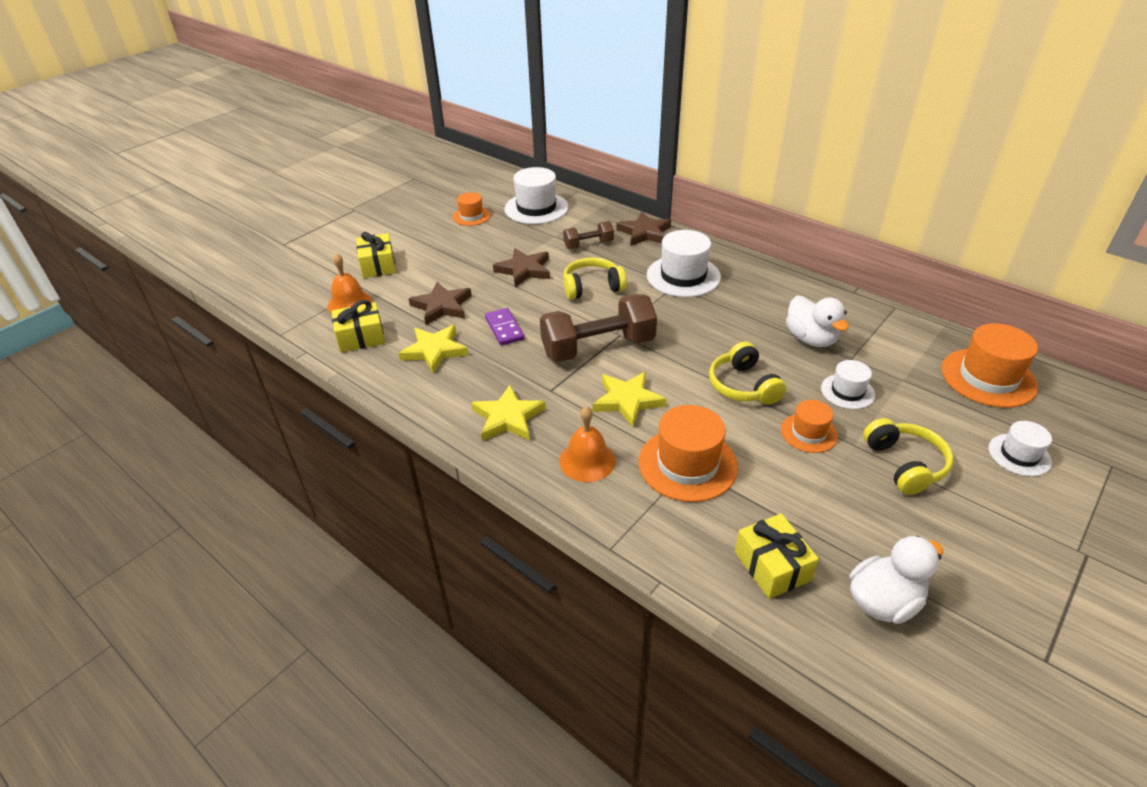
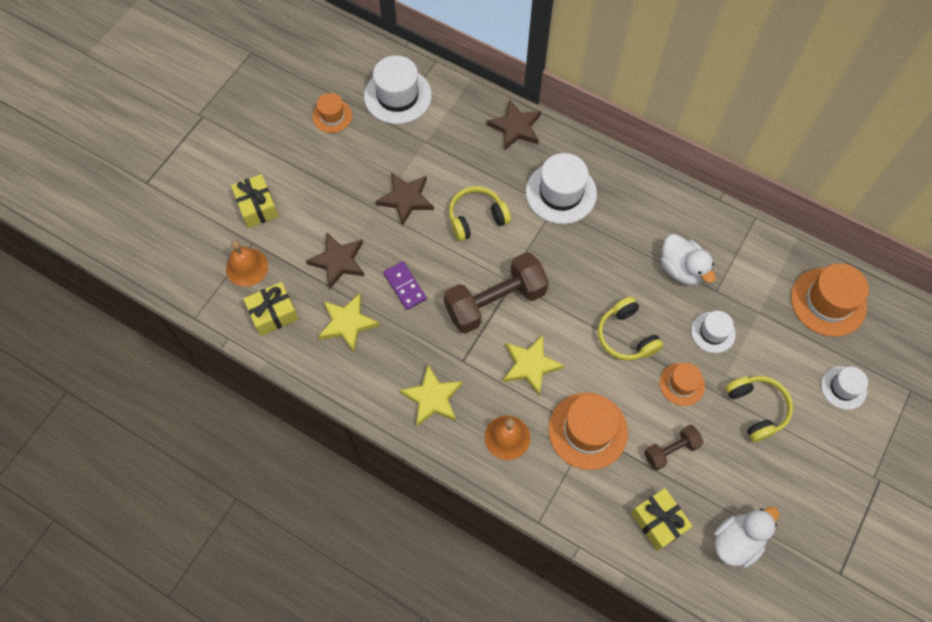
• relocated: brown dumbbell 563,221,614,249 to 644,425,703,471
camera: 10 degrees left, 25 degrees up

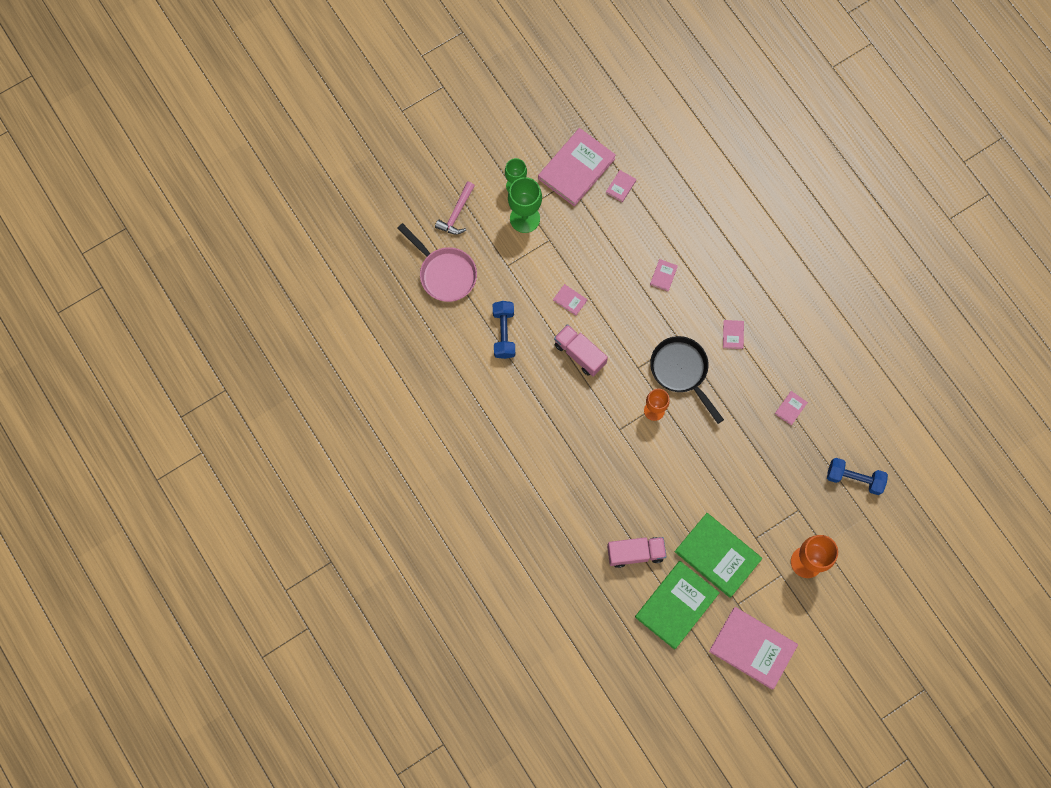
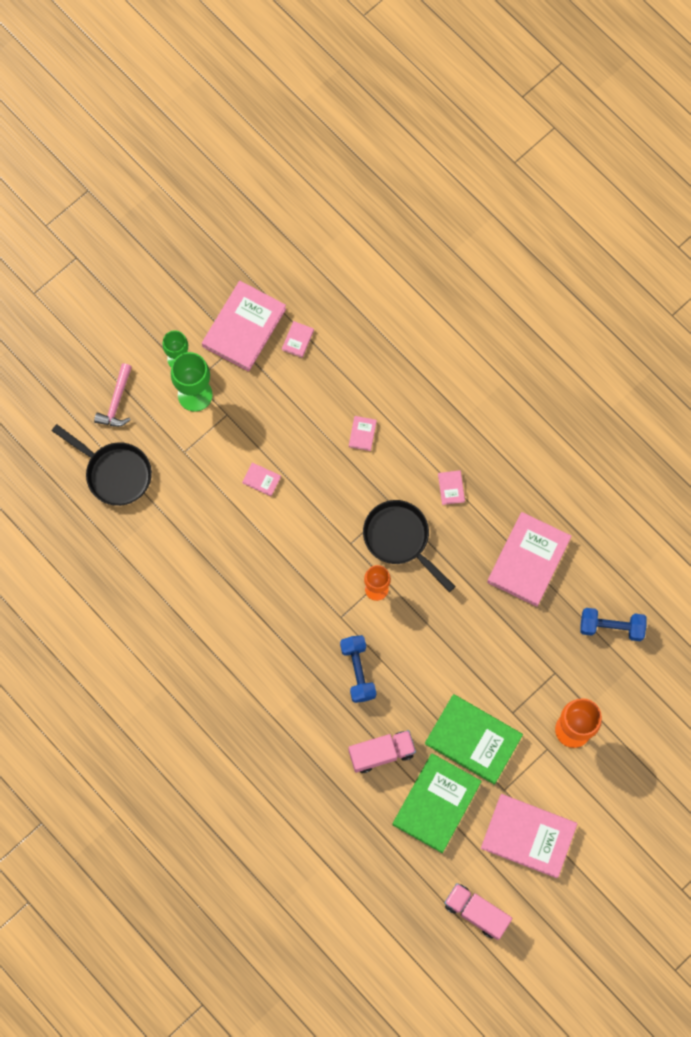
• relocated: blue dumbbell 493,301,515,359 to 340,635,376,703
• relocated: pink truck 554,324,608,377 to 444,883,512,940
• colour: pink pan 398,223,477,302 to black pan 52,424,152,506
• size: pink book 775,391,808,425 = 487,512,572,607 x2.42
camera: 10 degrees left, 0 degrees up

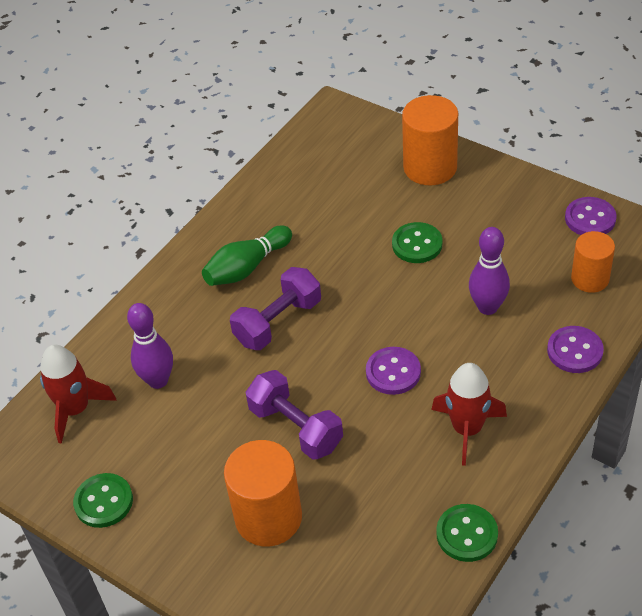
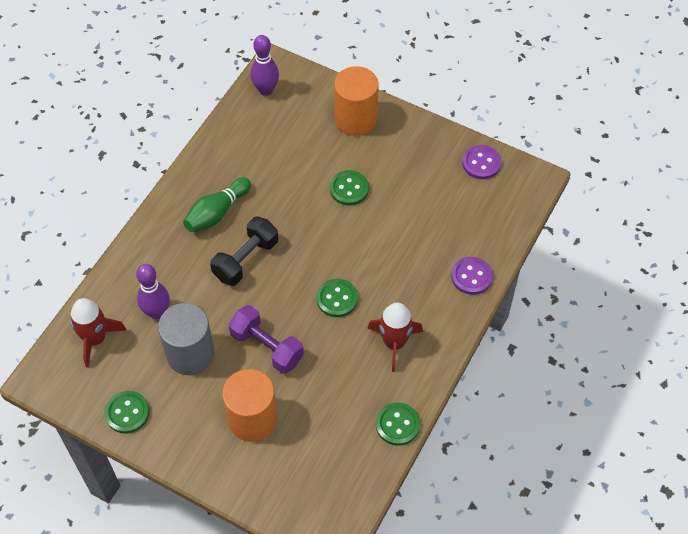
• missing: orange cylinder 571,231,615,293
• appeared: grey cylinder 158,303,215,375
• relocated: purple bowling pin 469,227,510,315 to 251,35,279,96
• colour: purple dumbbell 230,267,321,350 to black dumbbell 210,217,278,286
• colour: purple button 366,347,421,395 to green button 316,279,358,317
camera: 10 degrees left, 10 degrees up

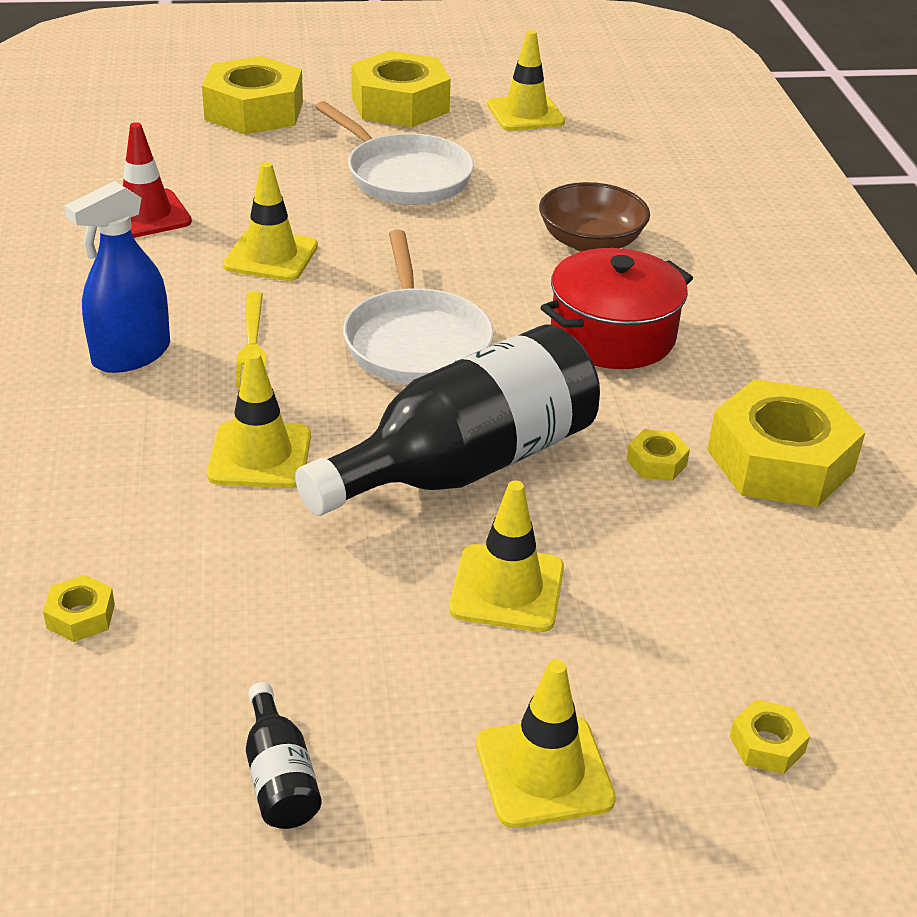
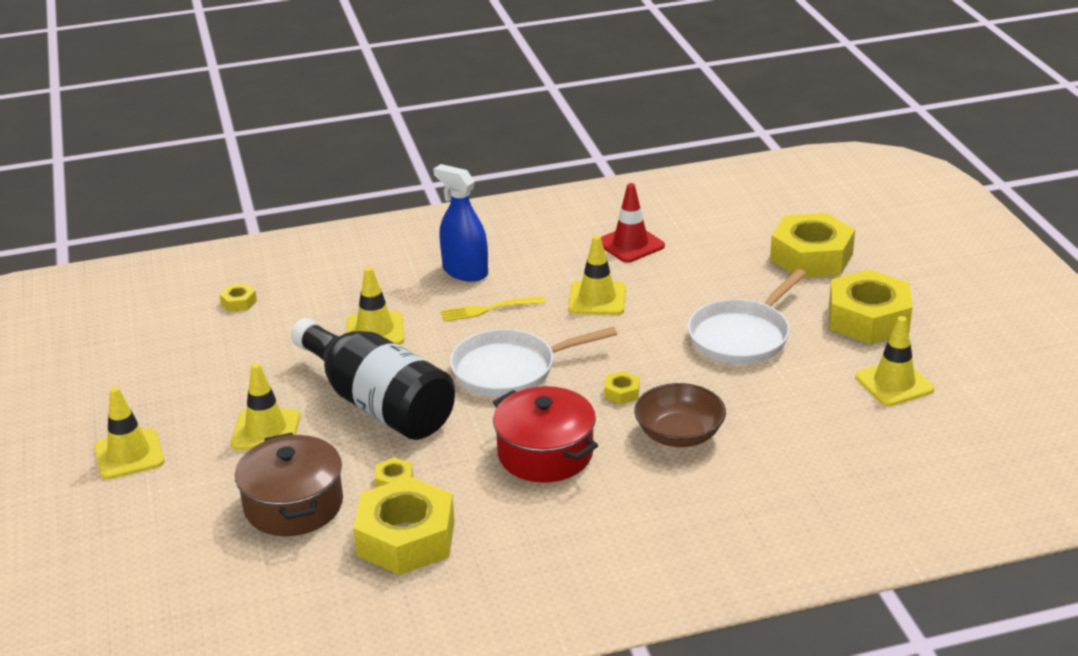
• missing: black bottle 246,682,322,829
• appeared: brown pot 235,433,343,536
• relocated: yellow nut 730,700,810,774 to 604,371,640,405
camera: 85 degrees right, 5 degrees down

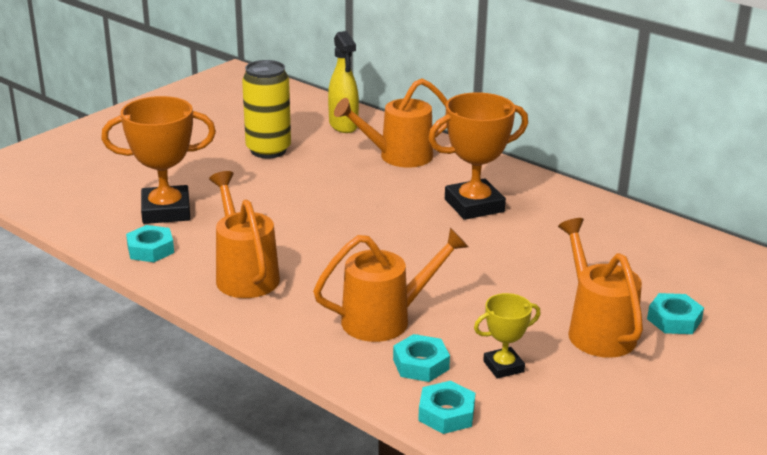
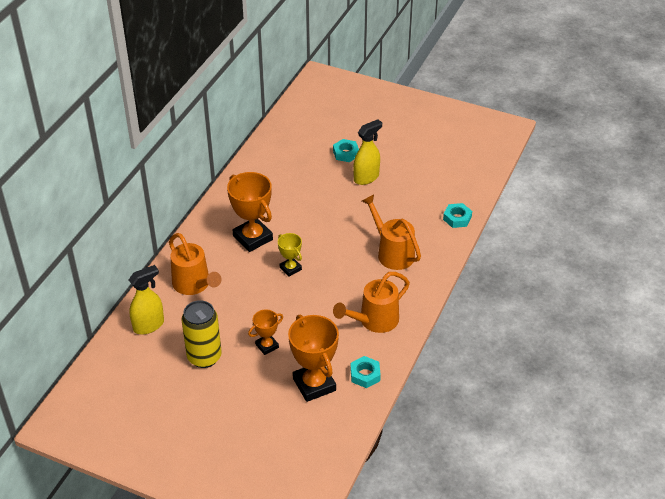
• missing: turquoise nut 393,334,450,382
• appeared: orange trophy 248,309,283,355
• relocated: yellow trophy 474,293,541,379 to 278,233,302,276
• exchanged: orange watering can 558,218,643,358 to yellow spray bottle 353,120,382,185
camera: 105 degrees left, 15 degrees up

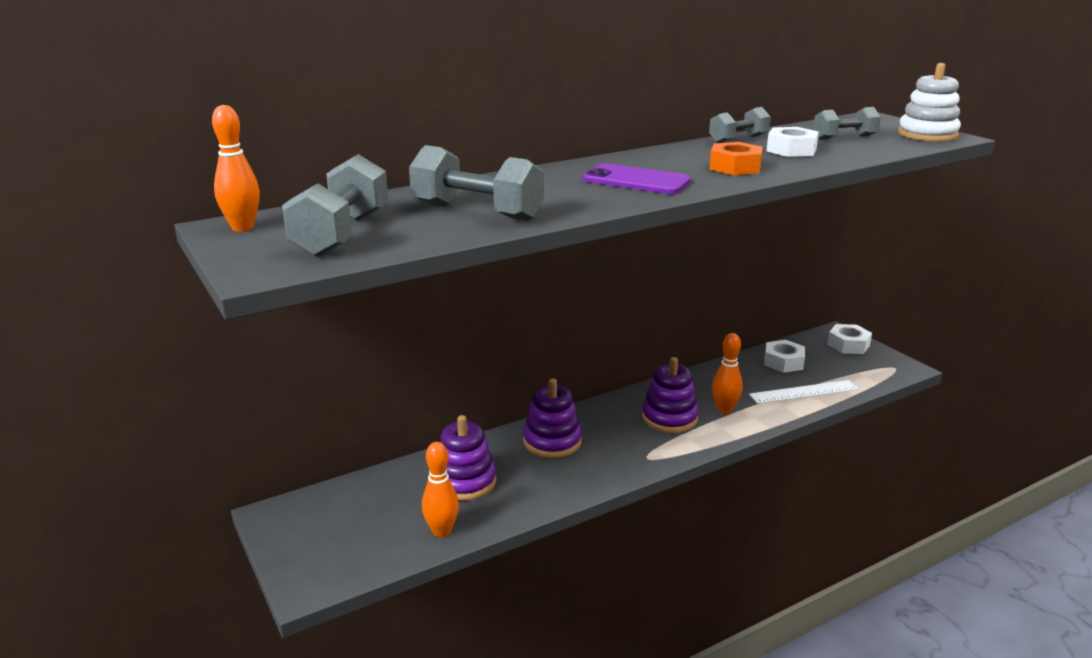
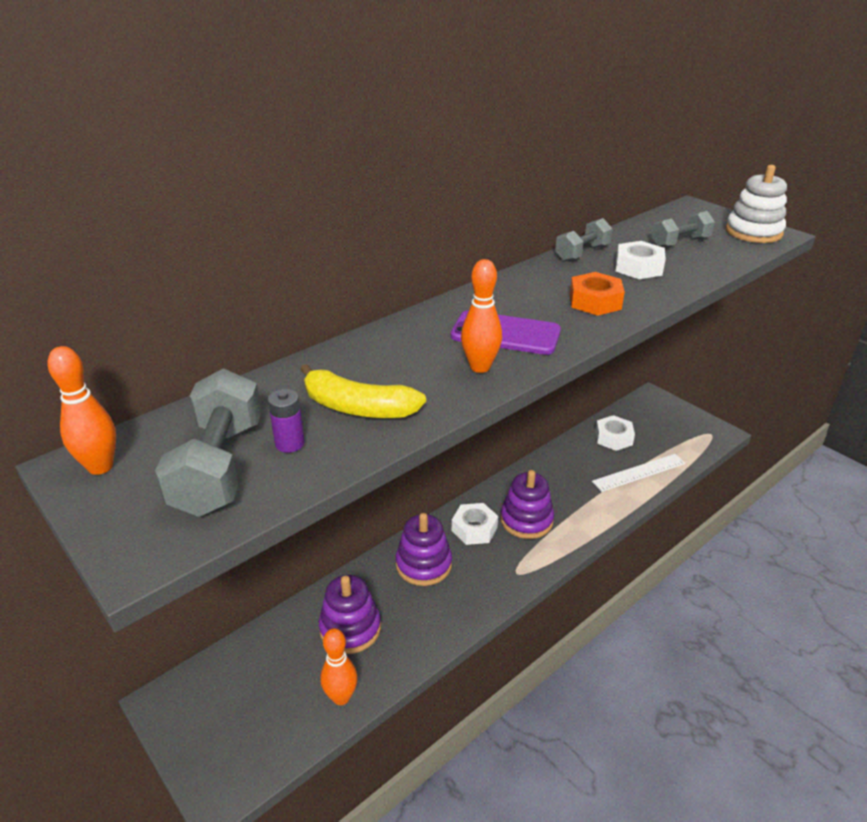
• appeared: purple battery 268,389,305,453
• relocated: orange bowling pin 712,333,743,414 to 461,259,502,373
• relocated: white nut 827,324,872,354 to 452,503,498,545
• exchanged: grey dumbbell 409,145,544,221 to yellow banana 300,364,426,418
camera: 10 degrees left, 10 degrees up

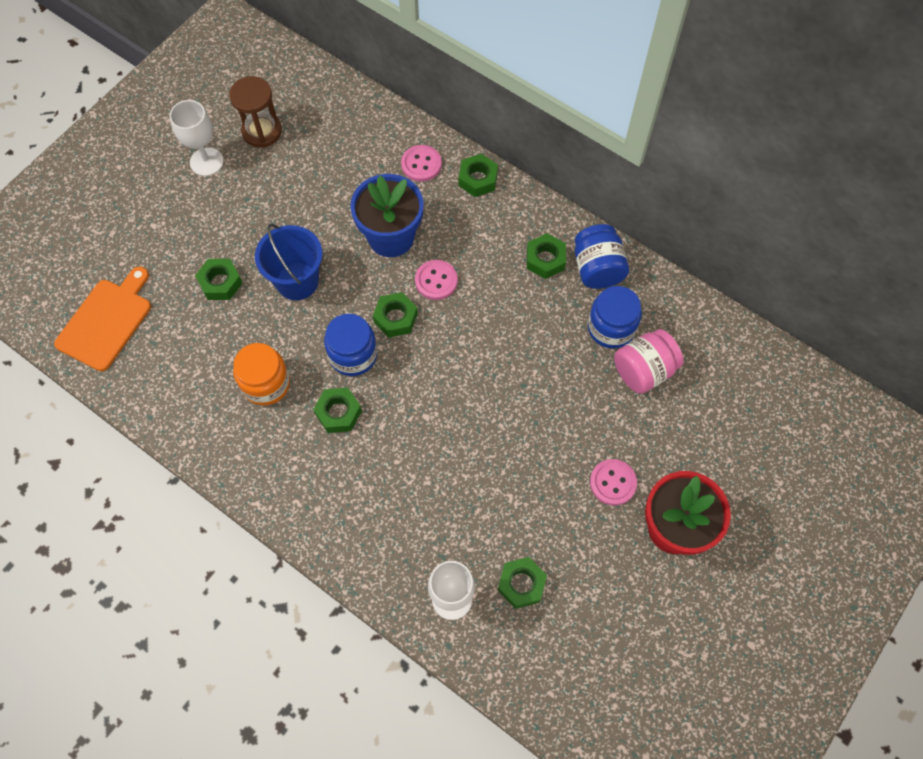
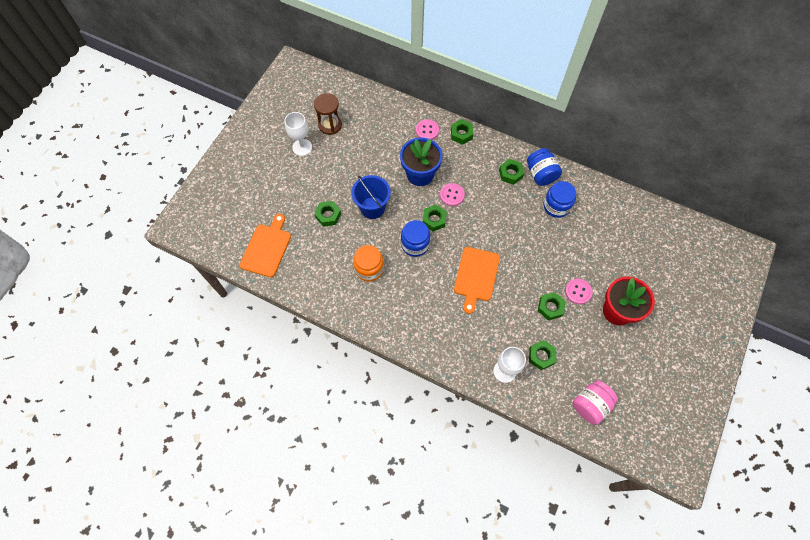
• appeared: orange cutting board 454,247,500,314
• relocated: green nut 313,388,362,433 to 538,292,566,320
• relocated: pink jar 614,329,684,394 to 573,380,618,425
camera: 10 degrees left, 0 degrees up

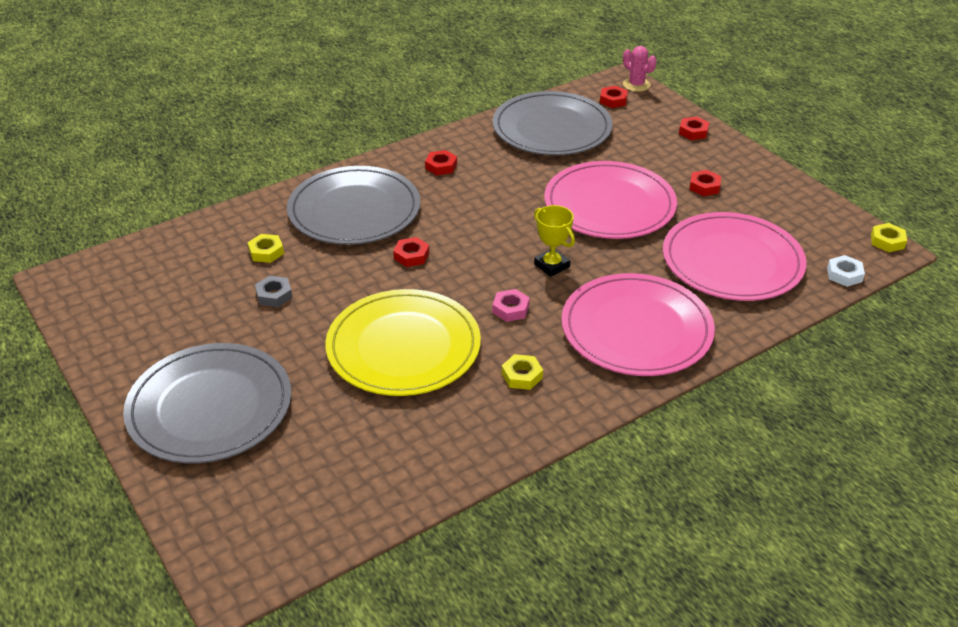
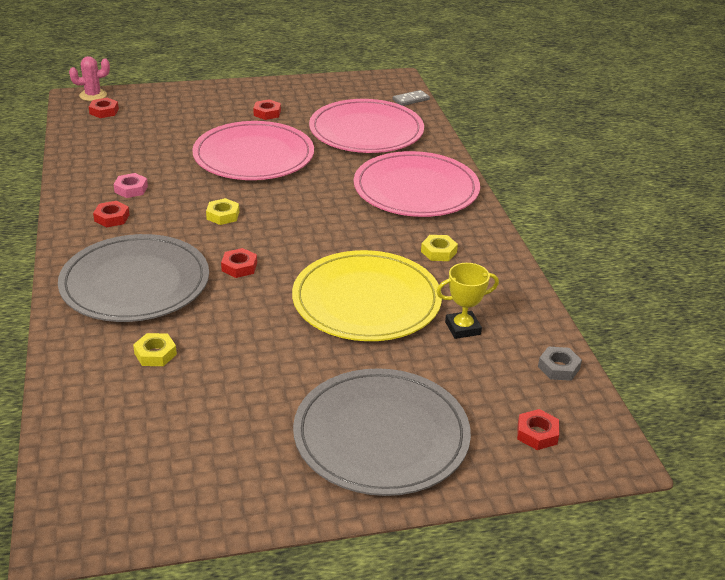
• missing: grey plate 493,91,613,155
• relocated: grey nut 255,276,292,307 to 538,346,582,381
• relocated: pink nut 492,289,530,322 to 114,173,148,198
• relocated: yellow trophy 534,205,575,277 to 436,263,499,339
• relocated: red nut 679,117,709,140 to 517,409,559,450
• relocated: yellow nut 871,223,907,252 to 206,198,239,225
• exchanged: white nut 827,255,865,287 to grey domino 392,90,430,106
camera: 70 degrees left, 5 degrees down

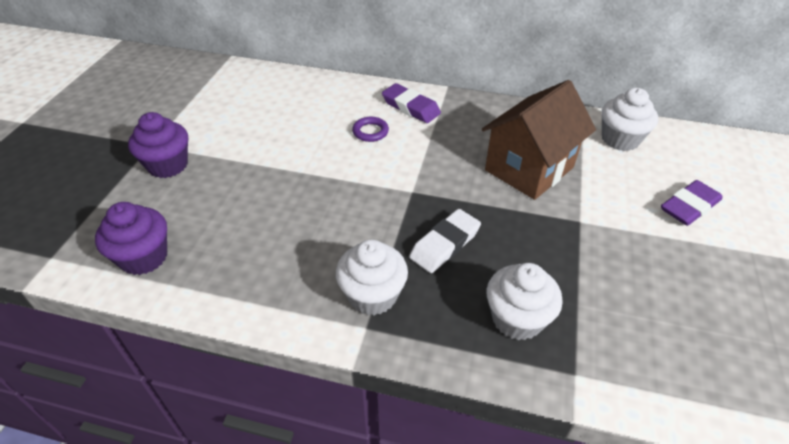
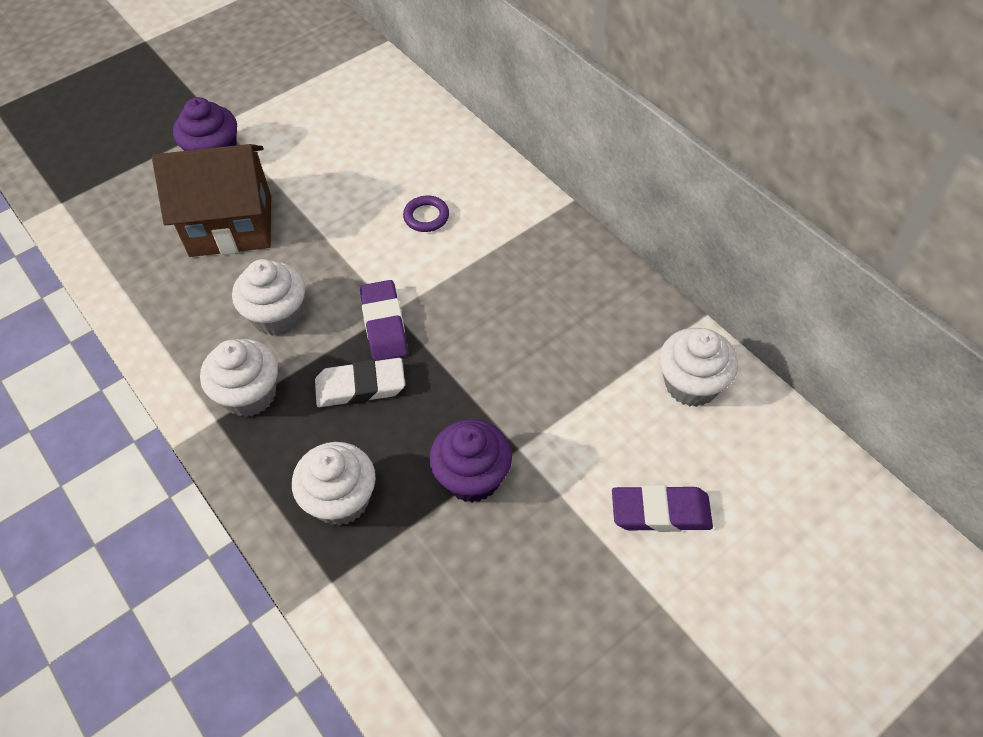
• appeared: white cupcake 232,259,305,336
• relocated: purple cupcake 95,202,167,275 to 429,419,512,503
• relocated: purple eraser 382,83,441,123 to 360,280,408,361
• relocated: brown house 482,80,596,200 to 152,144,271,257
camera: 40 degrees right, 10 degrees up

